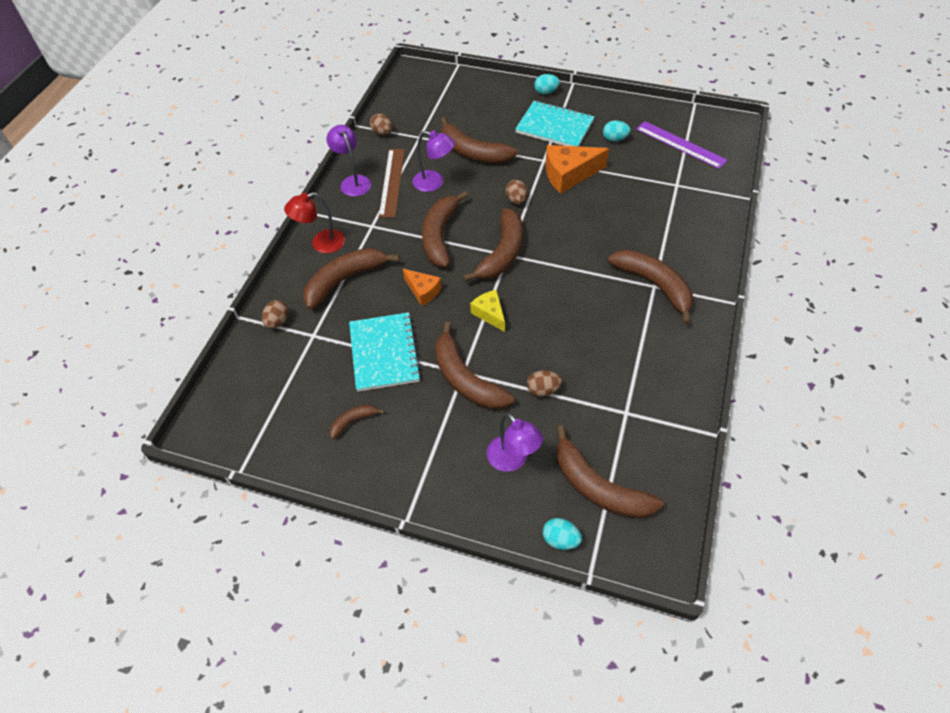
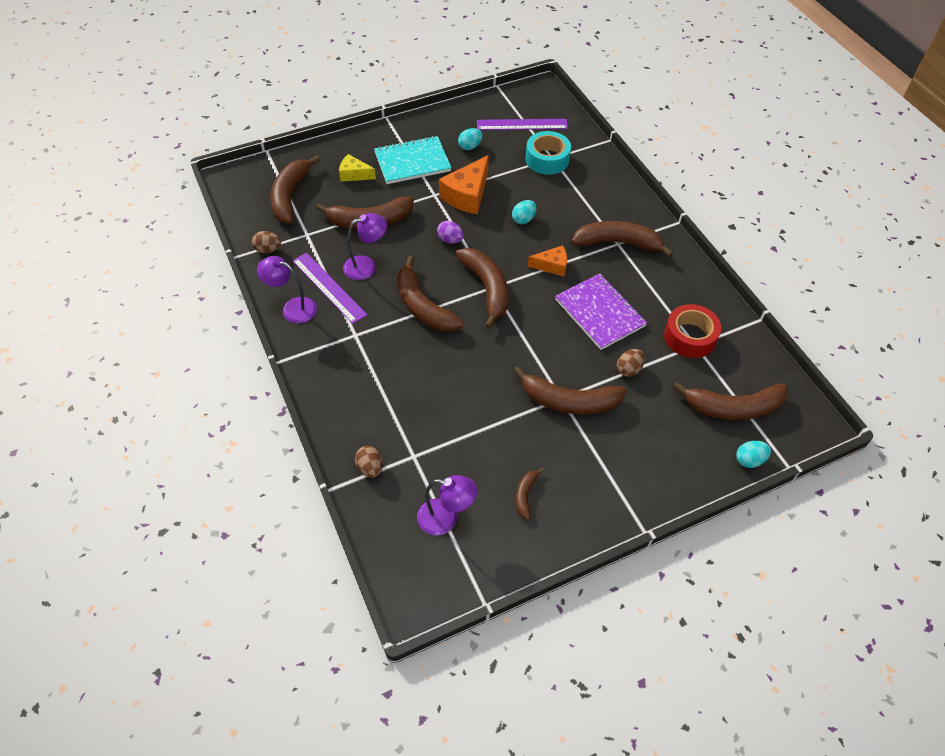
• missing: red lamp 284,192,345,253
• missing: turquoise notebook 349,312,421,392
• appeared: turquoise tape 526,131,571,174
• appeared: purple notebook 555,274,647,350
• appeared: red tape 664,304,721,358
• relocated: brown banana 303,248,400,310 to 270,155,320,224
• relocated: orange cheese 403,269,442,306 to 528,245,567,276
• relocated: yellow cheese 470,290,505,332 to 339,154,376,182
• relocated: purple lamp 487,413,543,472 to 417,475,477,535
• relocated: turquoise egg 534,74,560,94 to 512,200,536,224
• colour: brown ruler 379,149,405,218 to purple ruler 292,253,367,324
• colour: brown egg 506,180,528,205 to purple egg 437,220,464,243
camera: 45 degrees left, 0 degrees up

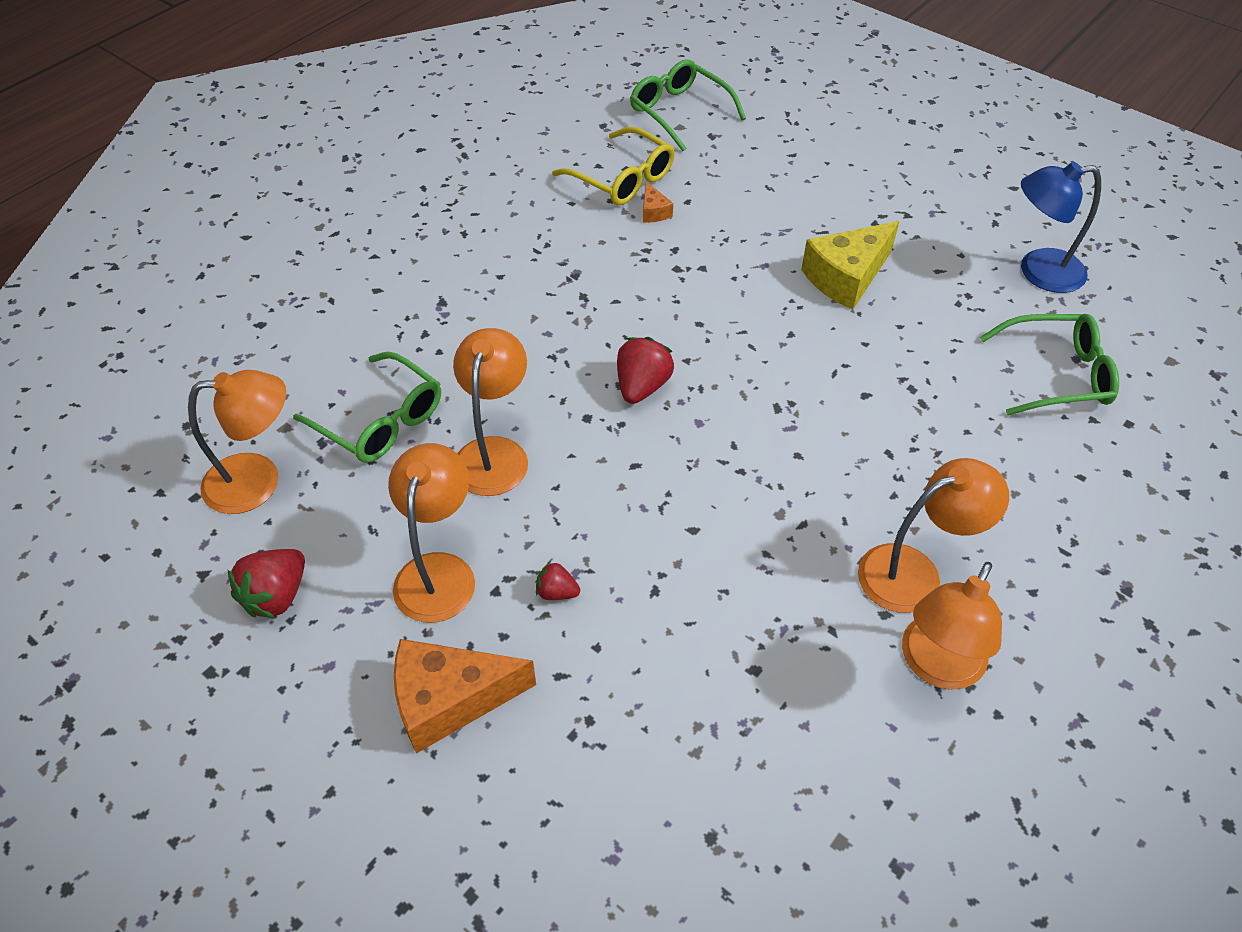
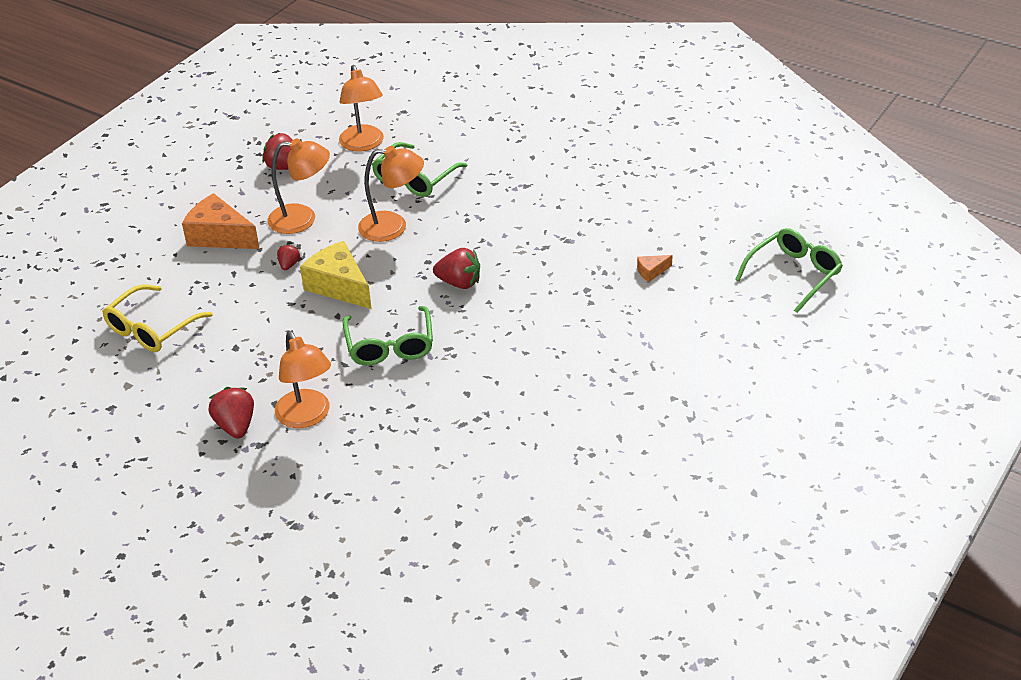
• missing: blue lamp 1021,162,1101,293
• relocated: yellow glasses 552,127,675,205 to 102,284,213,352
• relocated: yellow cheese 801,221,899,310 to 300,241,372,309
• relocated: green glasses 980,314,1119,415 to 343,306,433,365
• exchanged: orange lamp 902,562,1002,690 to red strawberry 208,387,254,438
• spun: orange cheese 394,639,536,754 = 182,193,260,249 45 degrees counterclockwise
camera: 85 degrees right, 10 degrees down

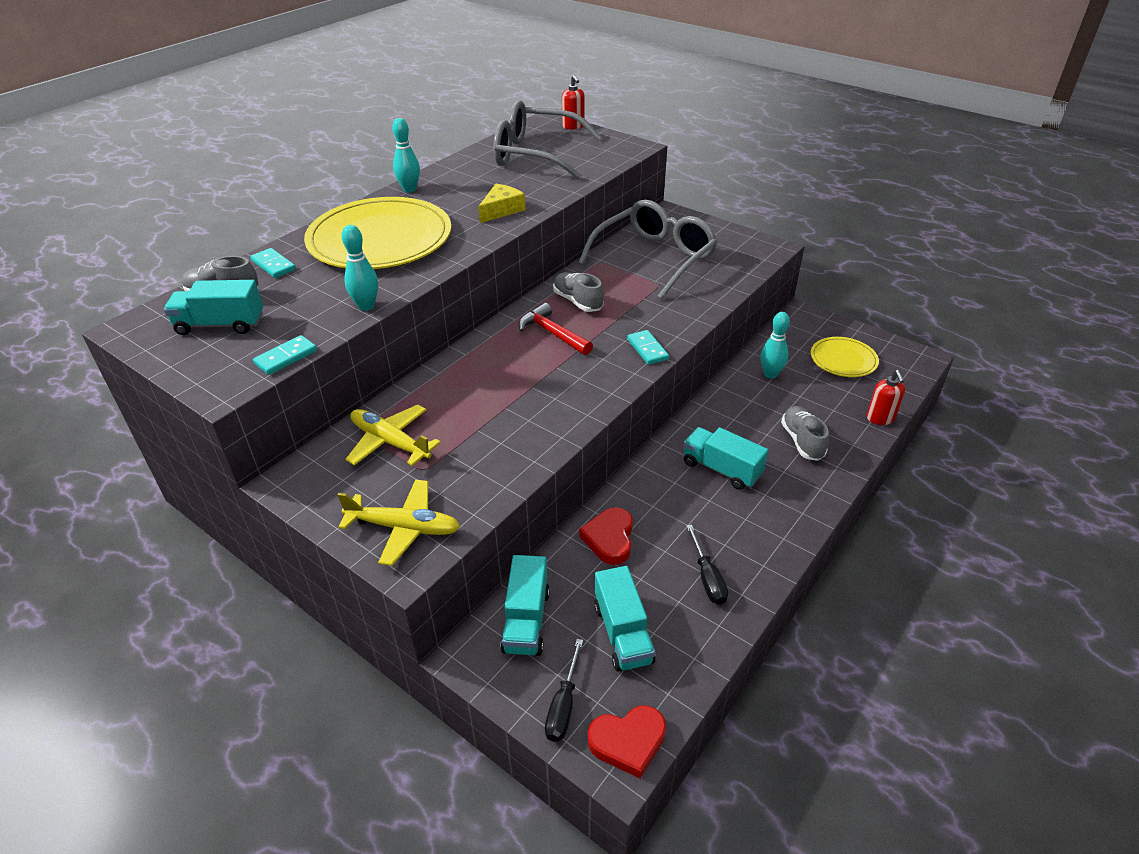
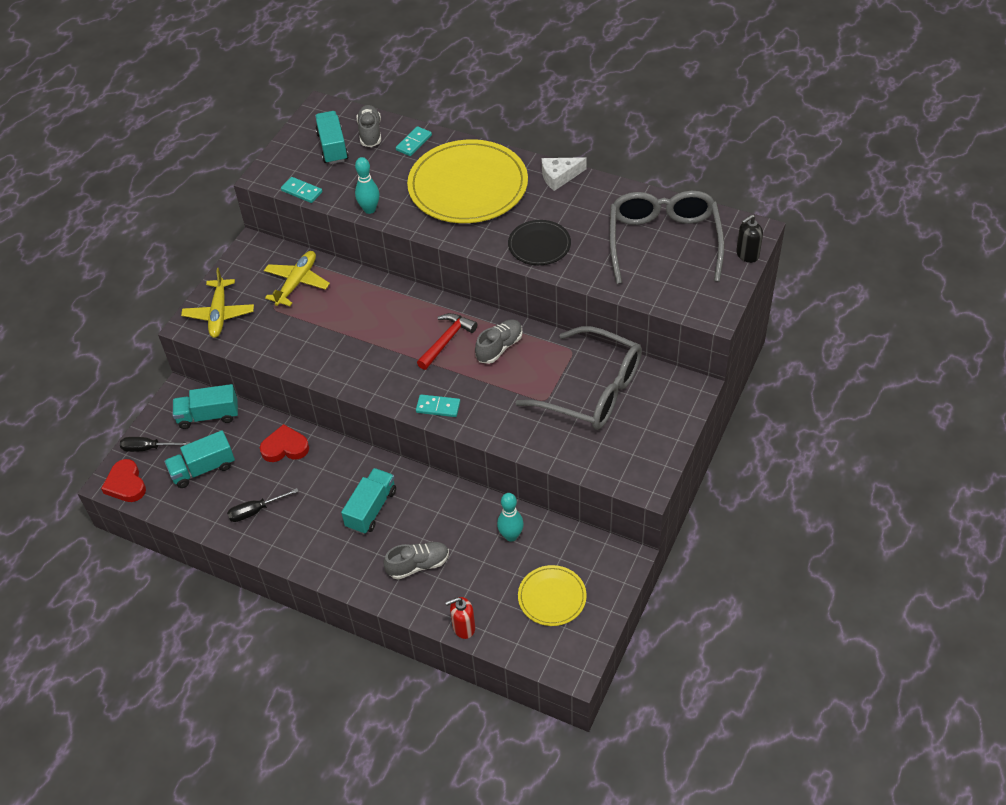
• exchanged: turquoise bowling pin 392,118,420,193 to white cheese 542,157,586,191
• exchanged: yellow cheese 478,184,526,223 to black plate 508,220,571,265
• colour: red soap dispenser 562,75,584,130 to black soap dispenser 736,215,763,263
• spun: turquoise domino 627,330,669,365 = 416,394,460,417 45 degrees clockwise
camera: 80 degrees right, 10 degrees up

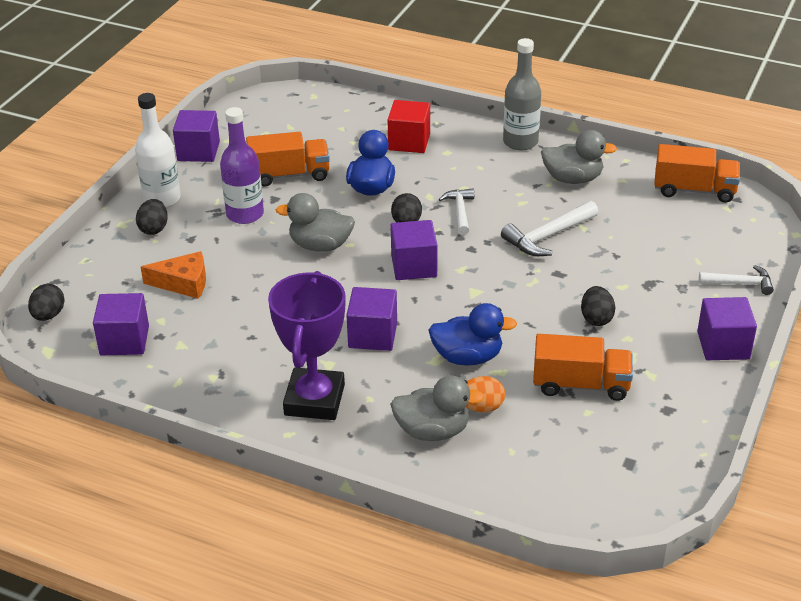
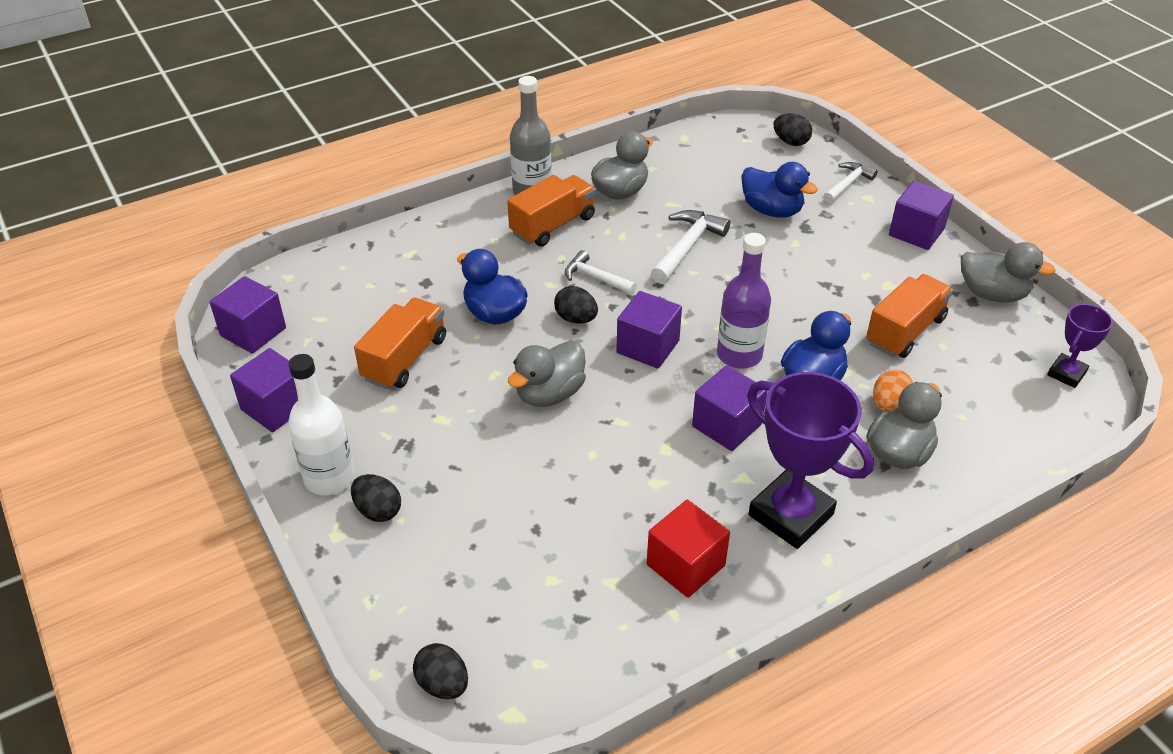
• missing: orange cheese 141,251,206,299
• appeared: blue duck 741,162,818,218
• appeared: grey duck 961,242,1056,303
• appeared: purple trophy 1047,304,1113,388
• relocated: purple cube 93,293,149,355 to 210,276,286,354
• relocated: purple bottle 220,107,264,224 to 717,233,771,369
• relocated: red cube 388,100,430,153 to 647,500,730,598
• relocated: black egg 581,286,616,326 to 774,113,812,146
• relocated: orange truck 654,144,740,203 to 507,175,596,247
• spun: white hammer 501,201,599,256 = 651,210,730,284 150 degrees counterclockwise
camera: 55 degrees left, 5 degrees up

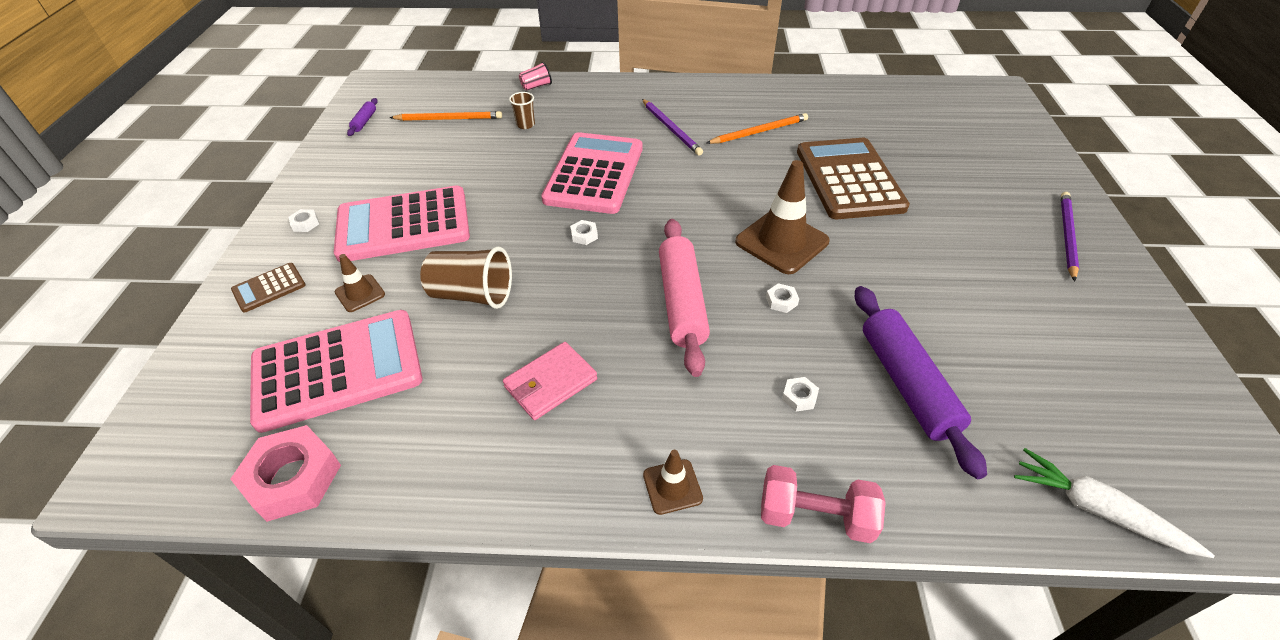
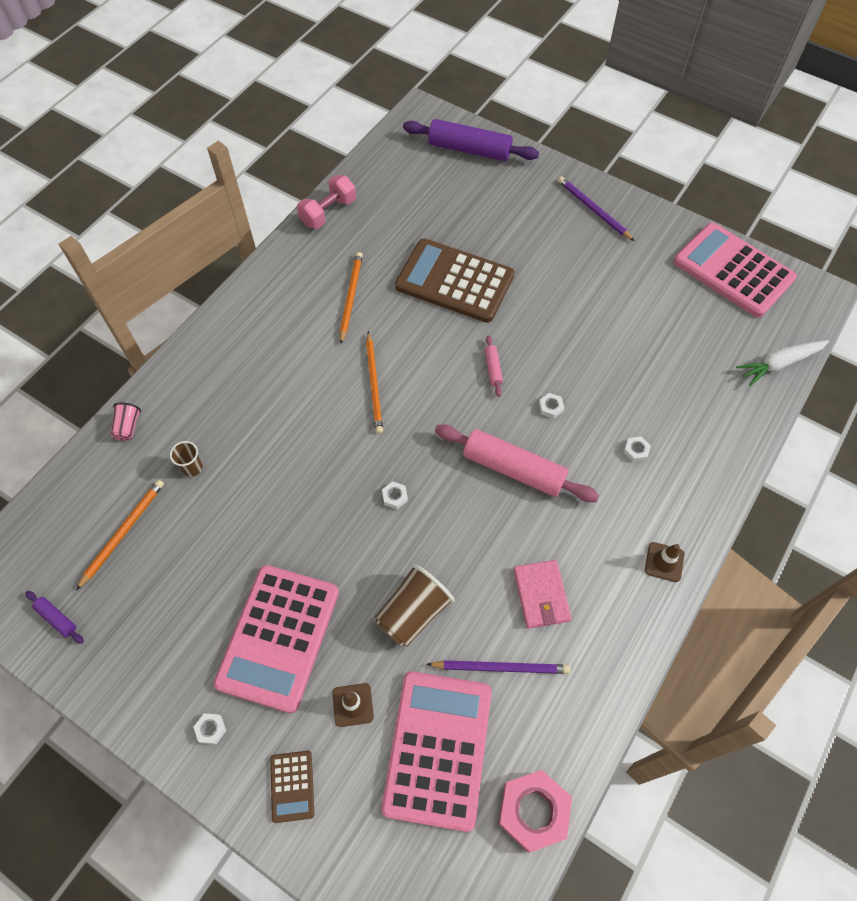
• appeared: orange pencil 366,331,383,434
• relocated: pink calculator 541,132,642,214 to 674,222,797,318
• relocated: purple pencil 642,99,703,156 to 426,660,570,674
• relocated: pink dumbbell 761,465,886,543 to 297,175,356,229
• relocated: purple rolling pin 855,286,987,479 to 403,119,539,161
• exchanged: brown traffic cone 735,160,830,274 to pink rolling pin 485,336,503,397
camera: 60 degrees left, 15 degrees up

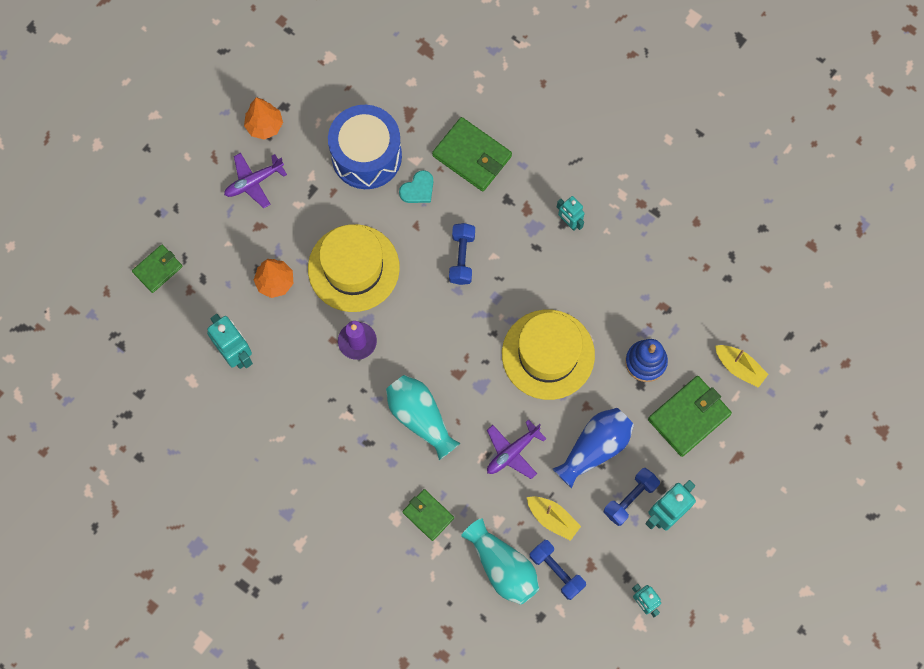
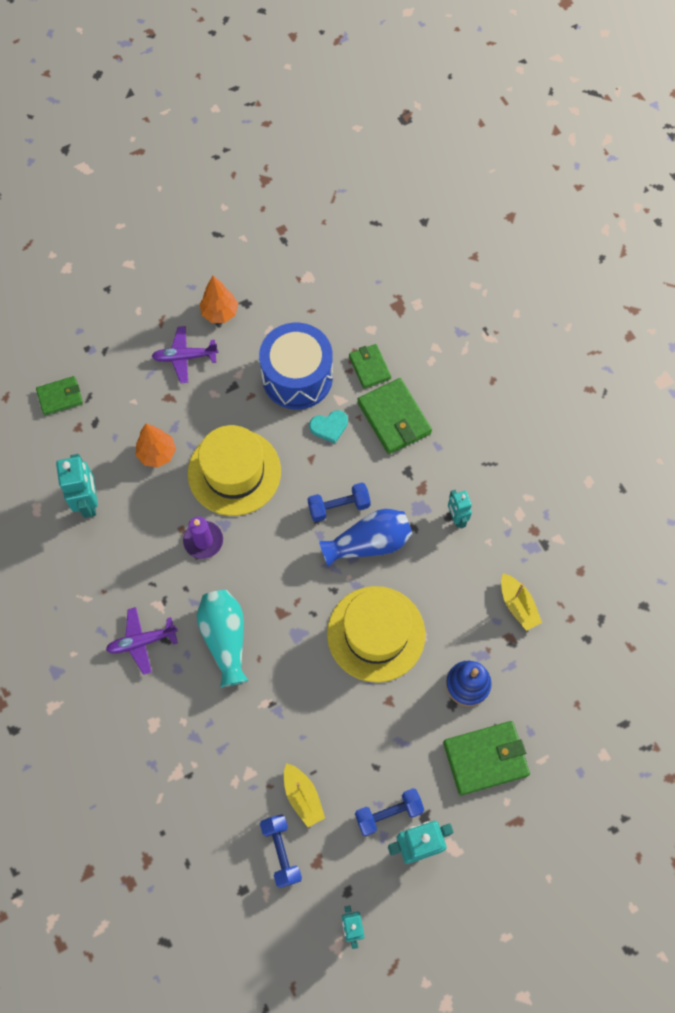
• missing: turquoise vase 461,518,539,605
• relocated: green wallet 402,489,454,541 to 349,344,391,389
• relocated: purple plane 487,419,546,479 to 106,607,178,675
• relocated: blue vase 553,408,634,489 to 319,509,413,567
• relocated: yellow boat 715,345,768,388 to 501,573,542,631
• spun: blue dumbbell 449,223,475,285 = 308,483,371,522 45 degrees clockwise
camera: 25 degrees right, 5 degrees down

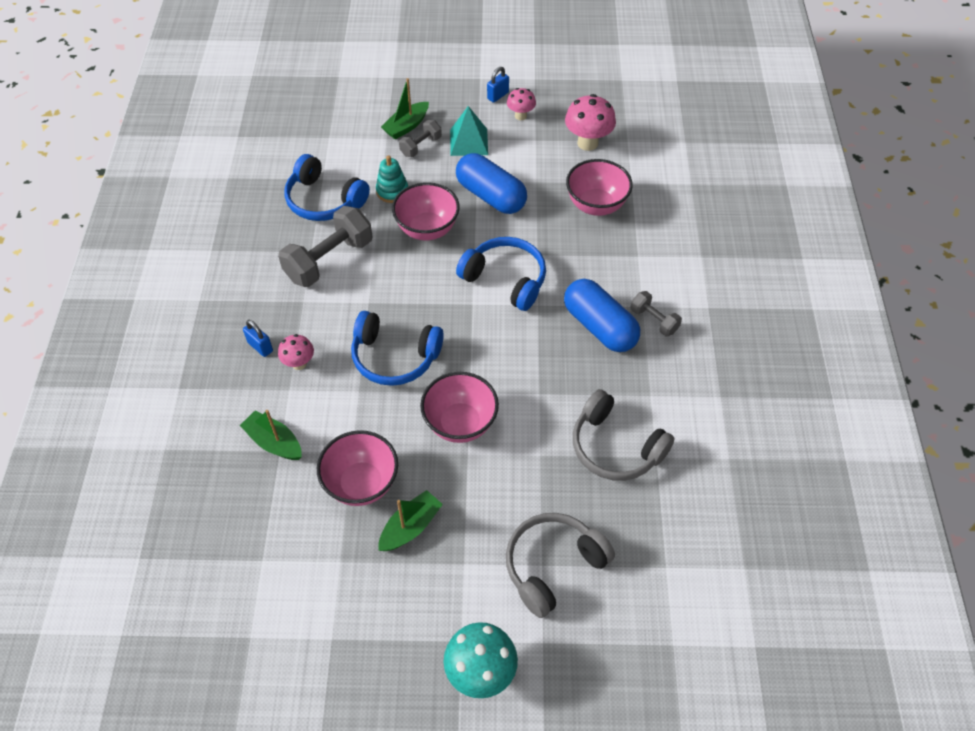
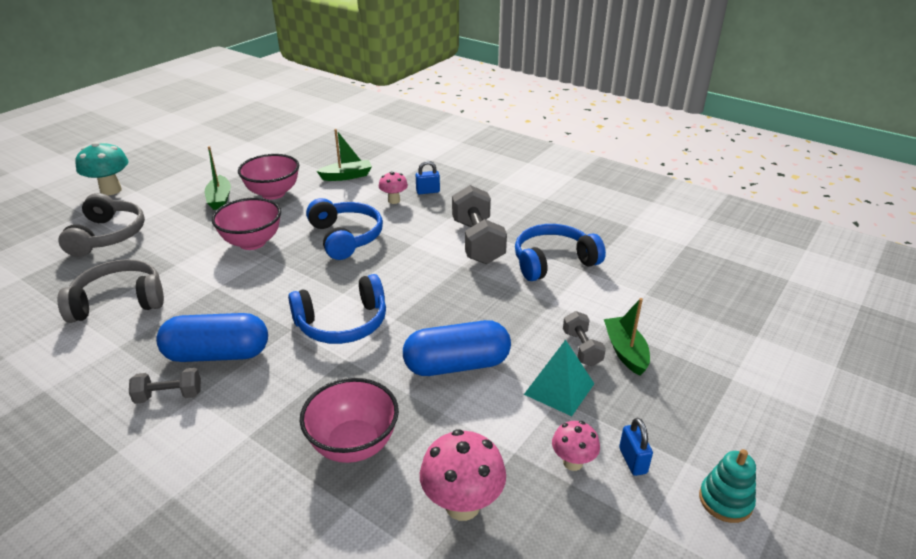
• missing: pink bowl 392,182,460,241
• relocated: turquoise stacking toy 376,156,408,203 to 699,449,756,523
• spun: blue headphones 351,311,444,386 = 306,198,383,260 105 degrees clockwise
camera: 125 degrees right, 20 degrees down

